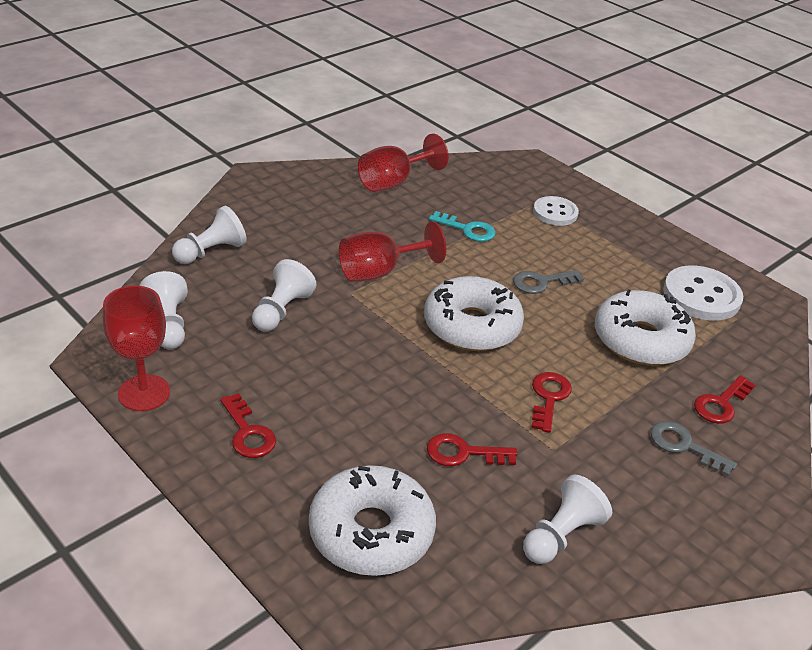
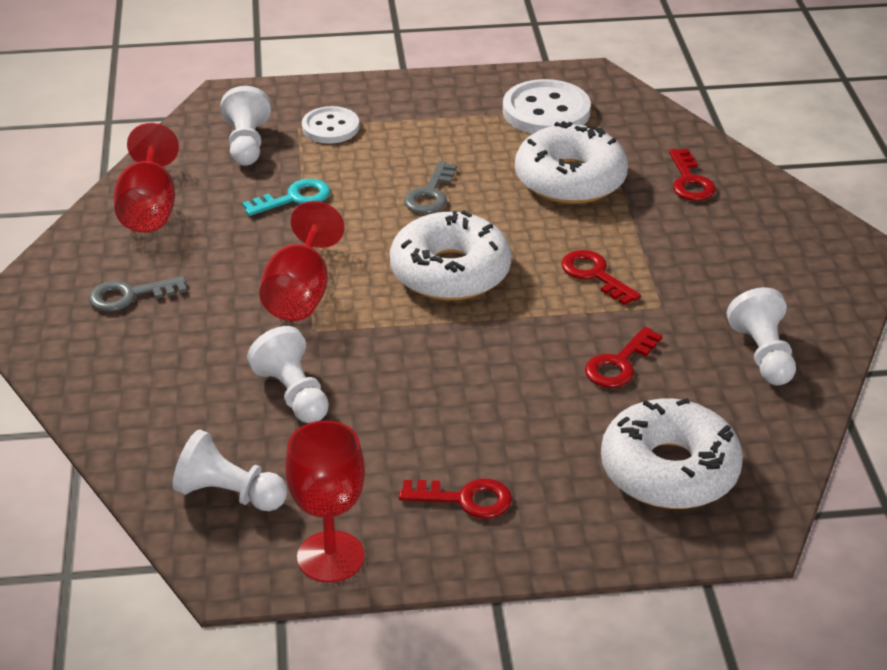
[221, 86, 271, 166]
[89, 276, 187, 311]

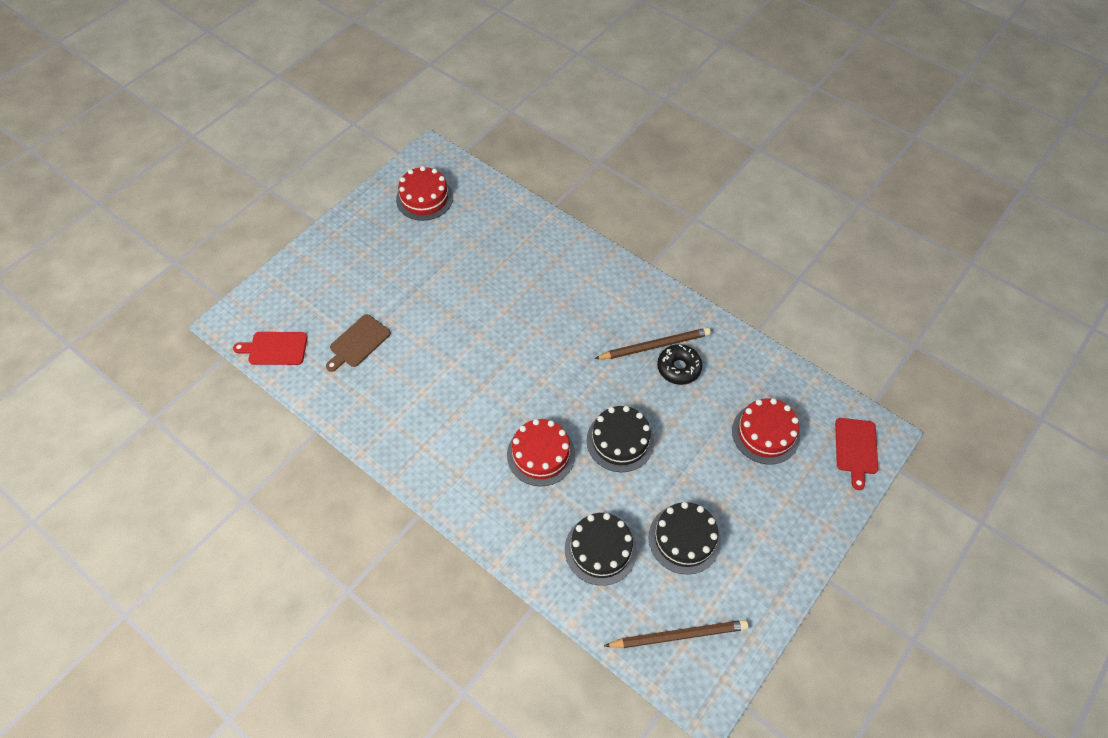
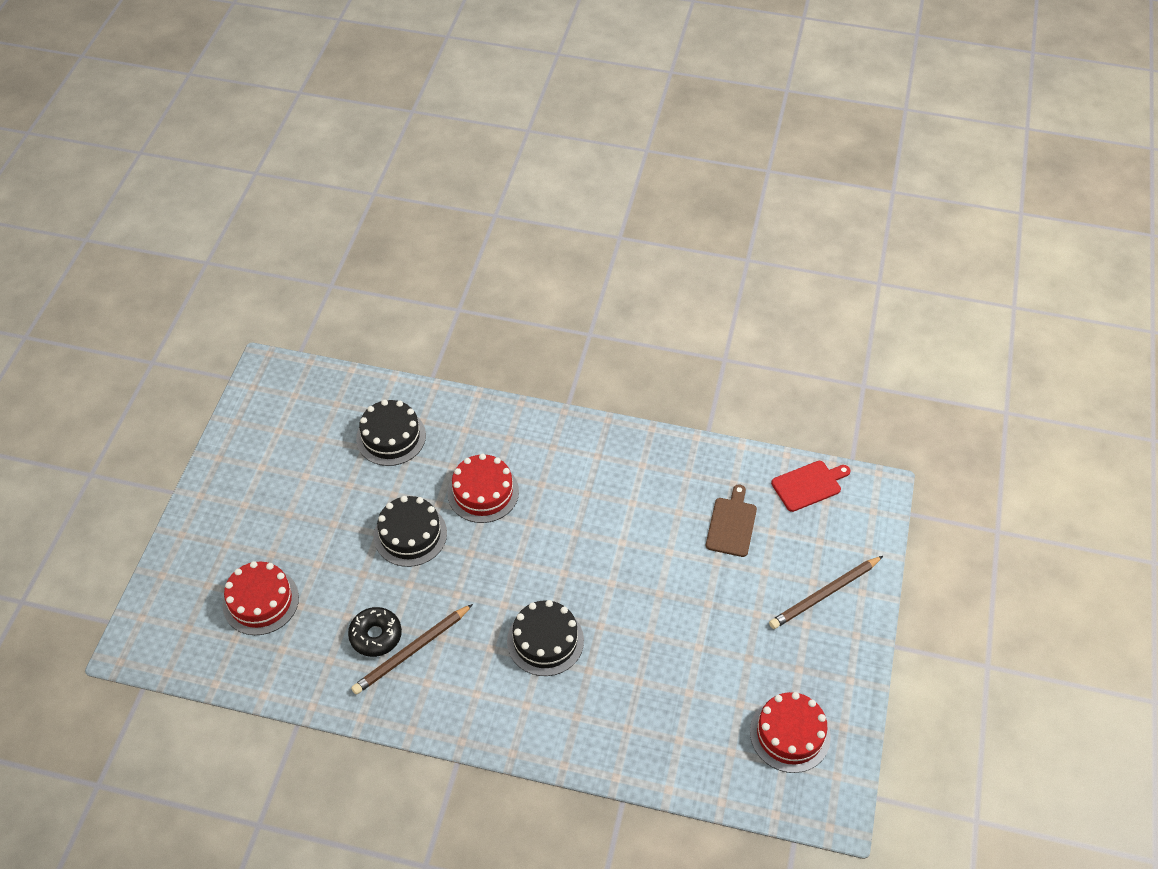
[769, 556, 883, 629]
[507, 600, 584, 676]
[835, 418, 878, 490] (first image)

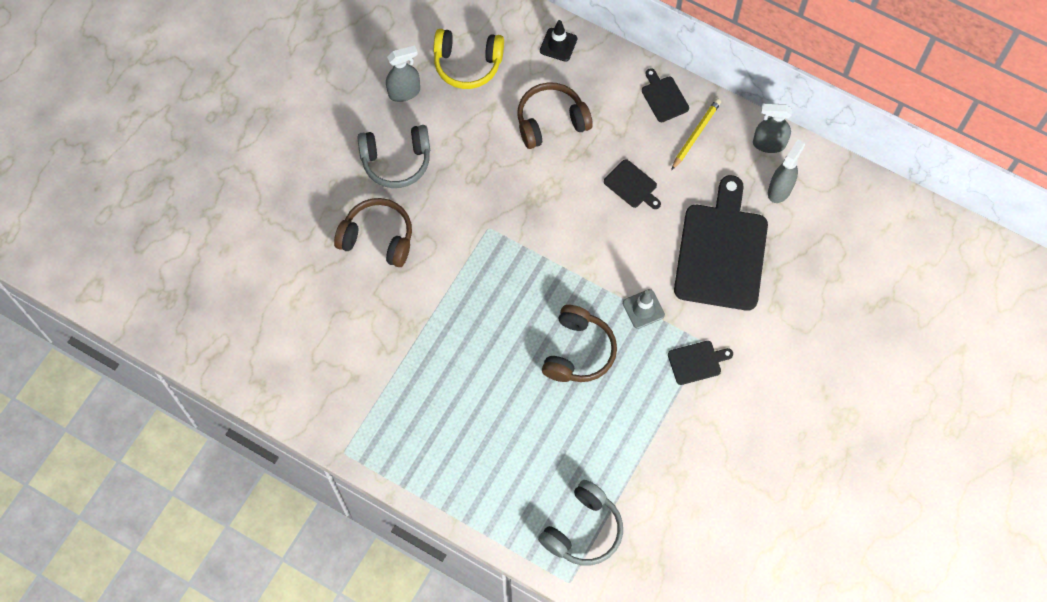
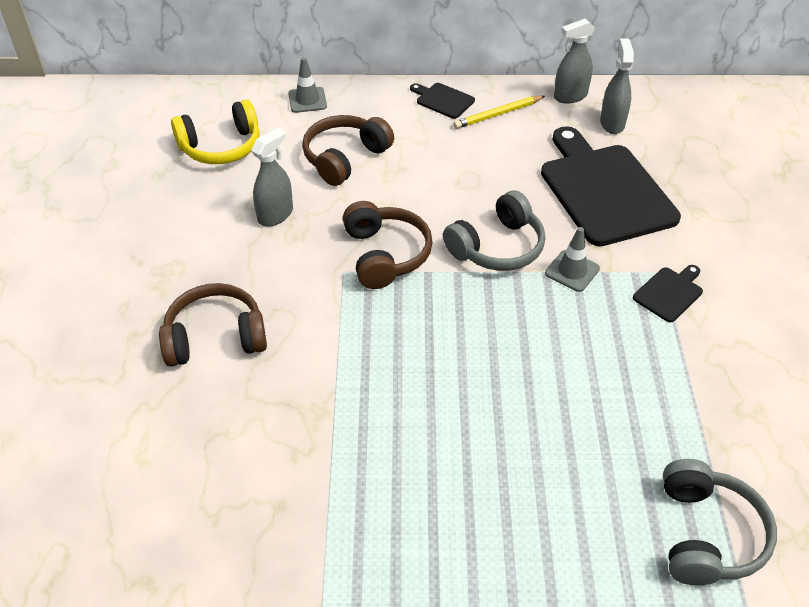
[443, 190, 545, 271]
[251, 127, 293, 227]
[288, 57, 327, 113]
[343, 201, 433, 289]
[604, 159, 661, 209] (first image)
[453, 96, 545, 129]

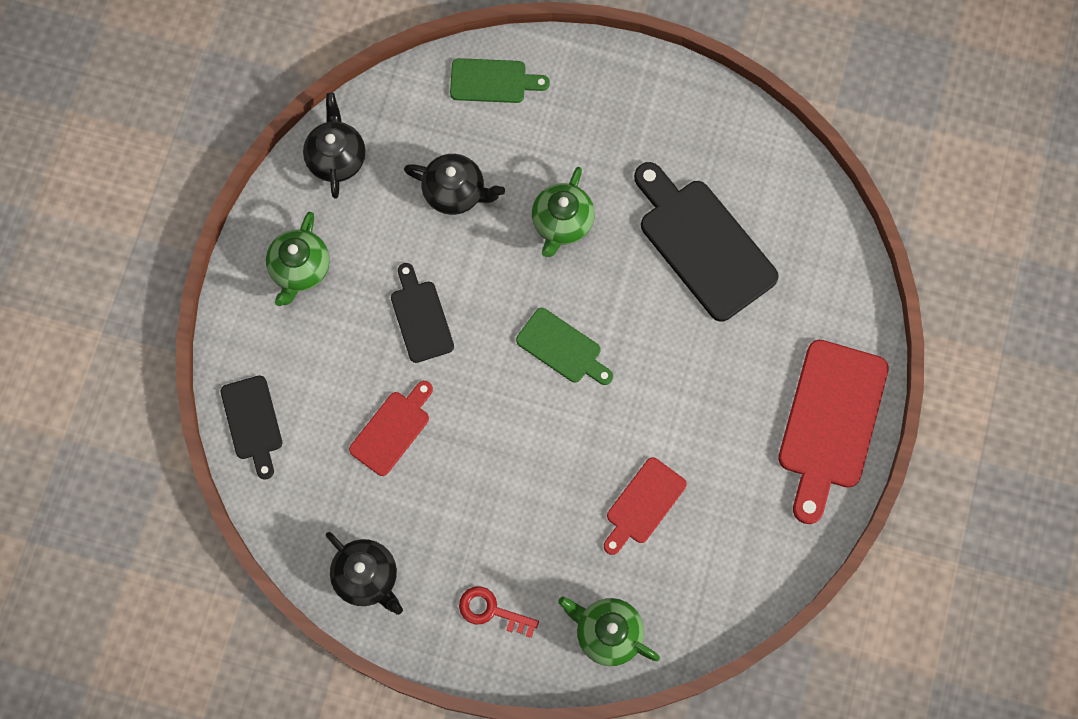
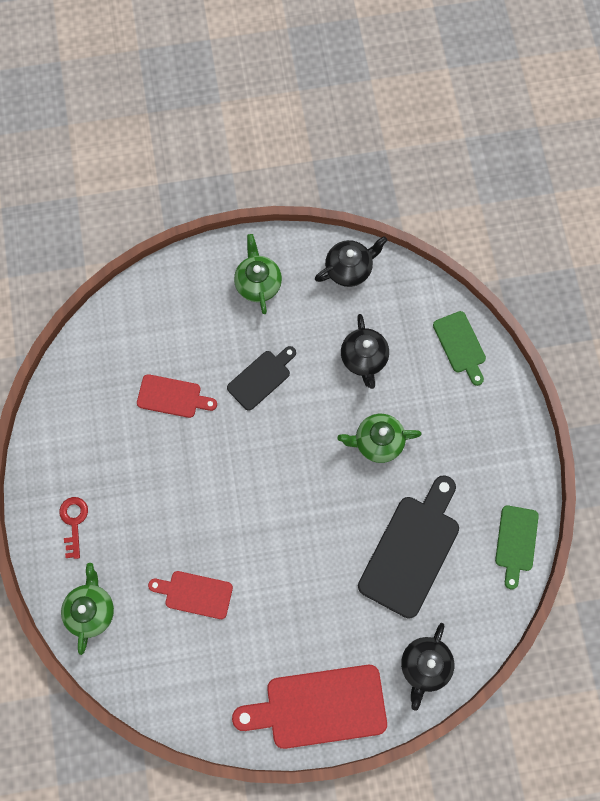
[221, 376, 282, 480] (first image)
[234, 234, 282, 314]
[401, 623, 454, 711]
[495, 505, 539, 589]

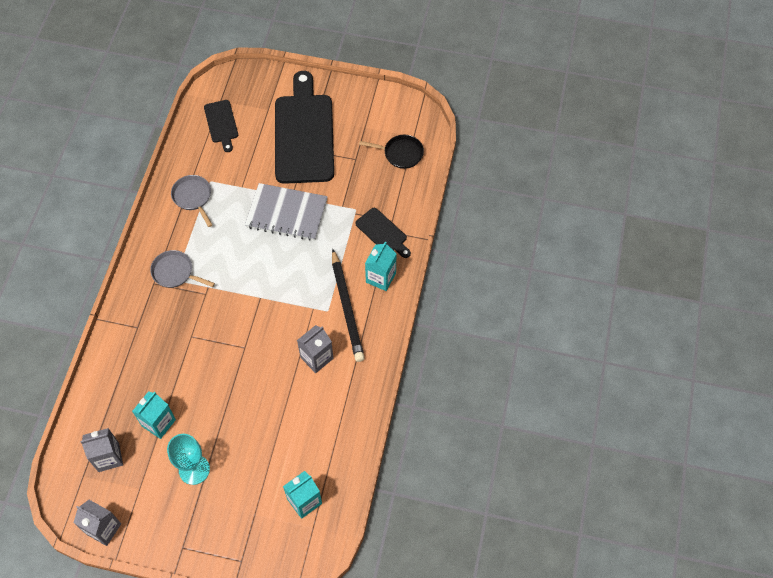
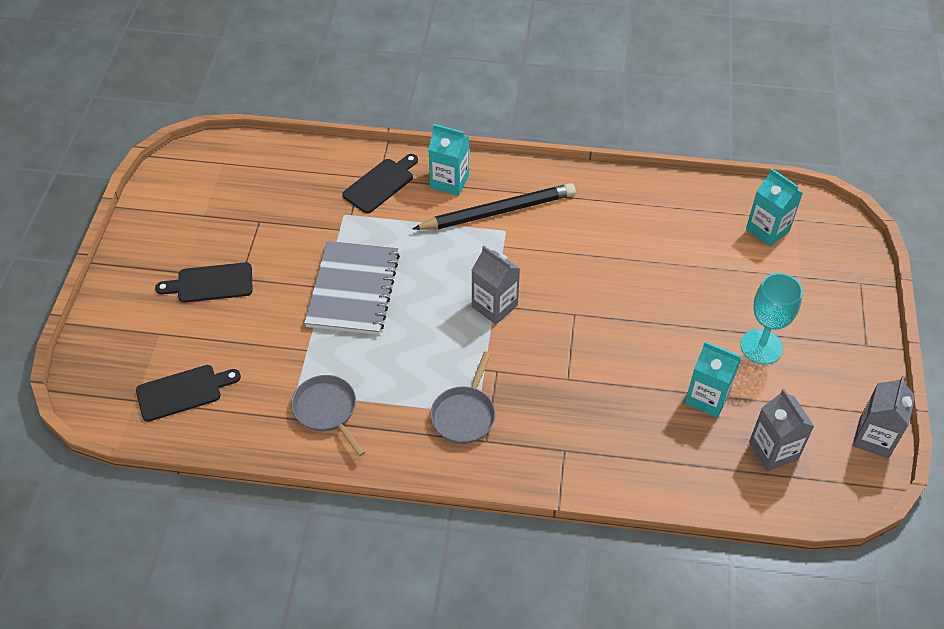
[291, 375, 366, 456]
[155, 262, 253, 303]
[472, 246, 520, 324]
[359, 135, 424, 169] (first image)

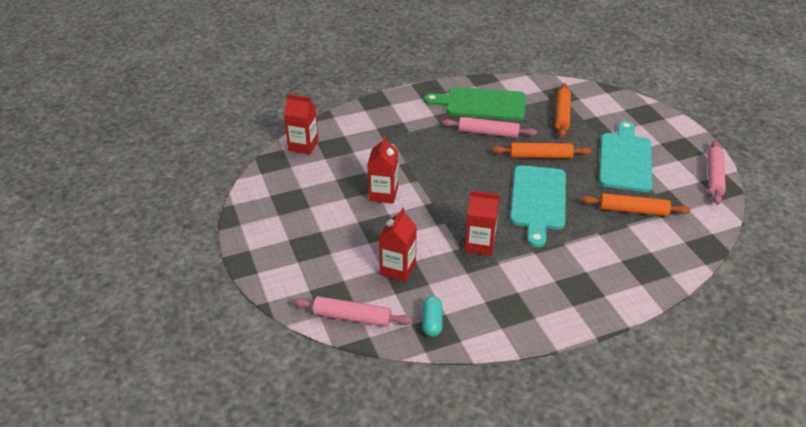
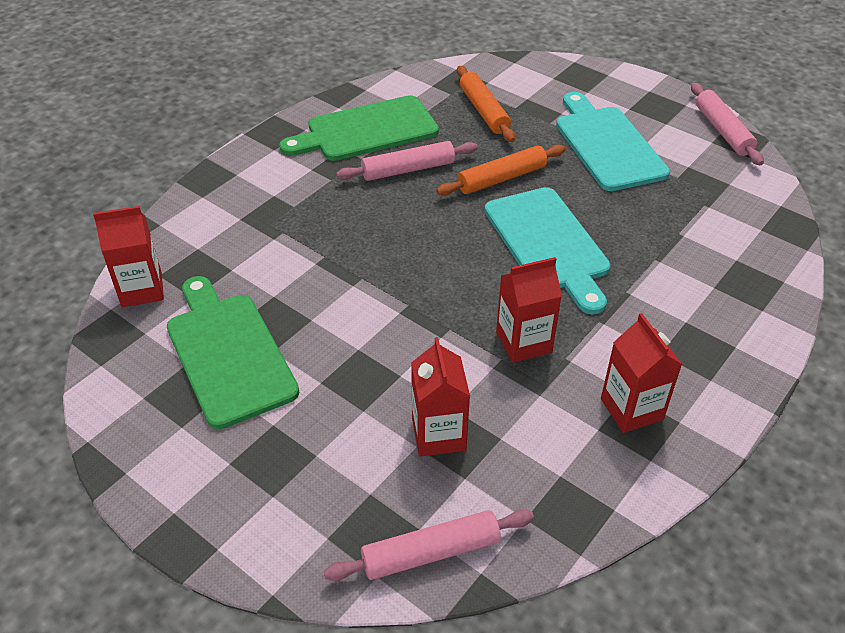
[601, 313, 683, 433]
[422, 296, 443, 337] (first image)
[581, 193, 690, 216] (first image)
[167, 276, 299, 429]

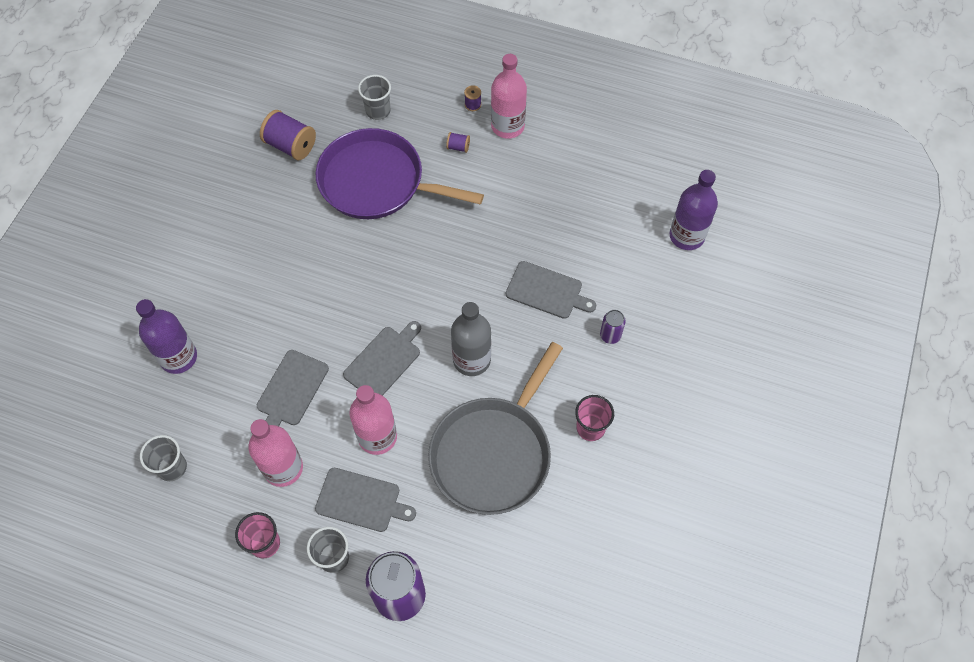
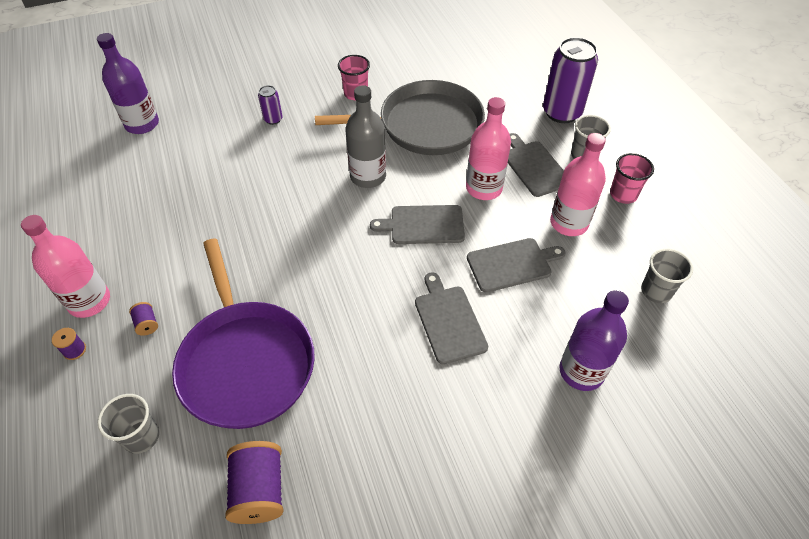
[415, 272, 488, 365]

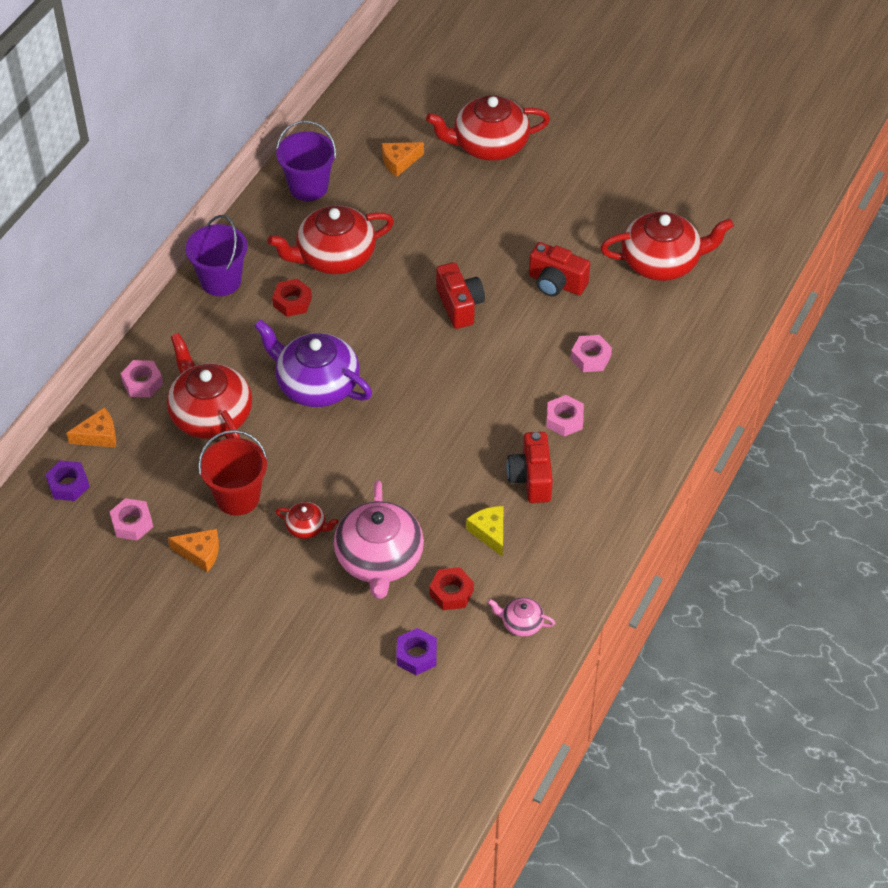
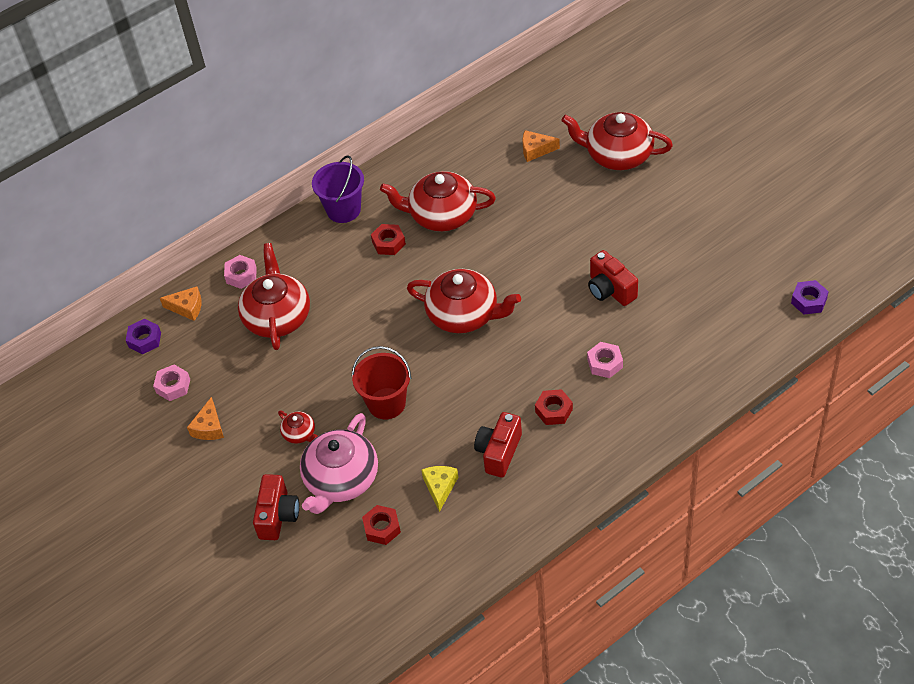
[187, 397, 224, 440]
[352, 346, 411, 419]
[254, 319, 372, 407] (first image)
[276, 120, 336, 201] (first image)
[791, 280, 829, 315]
[253, 474, 299, 540]
[488, 598, 555, 636] (first image)
[535, 389, 573, 425]
[407, 269, 521, 333]

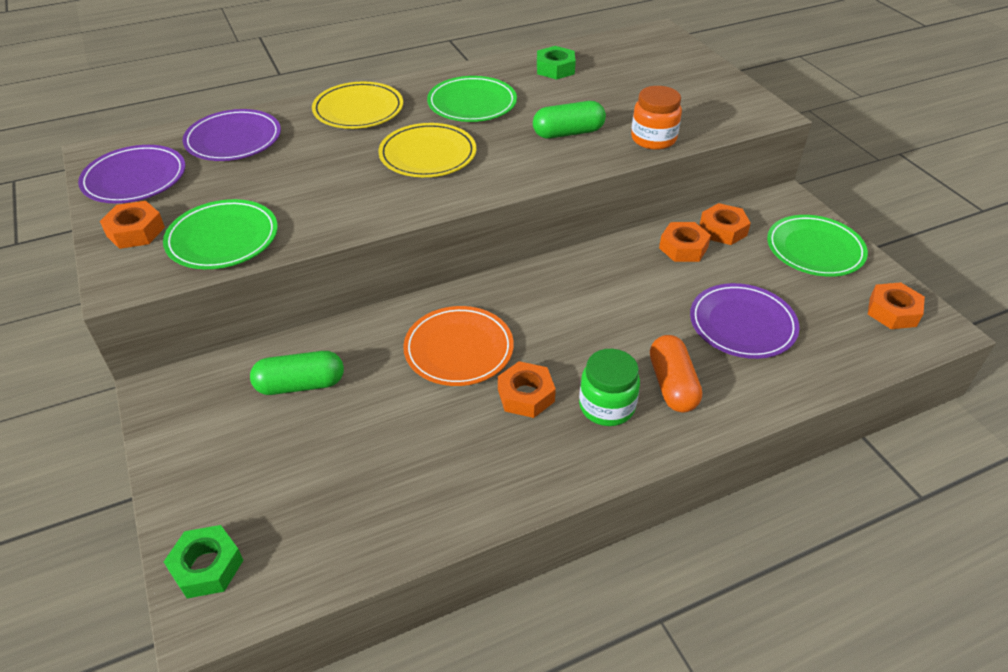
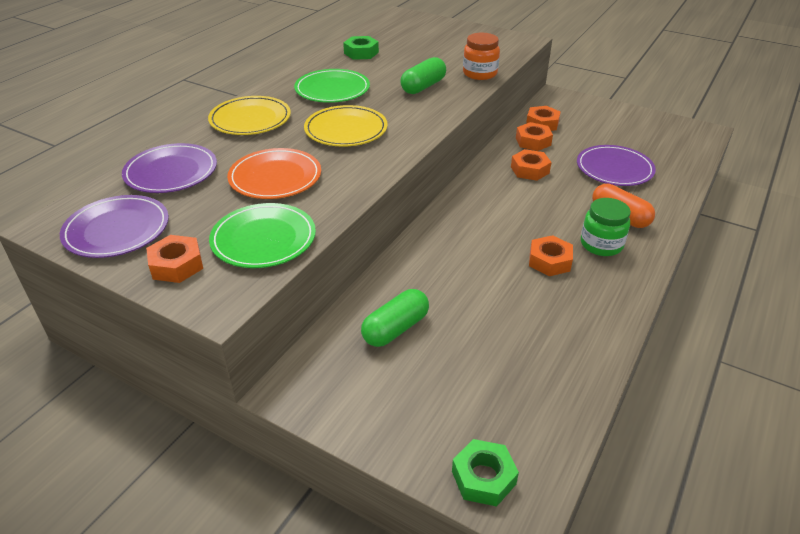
[227, 148, 321, 199]
[767, 215, 868, 277] (first image)
[511, 149, 551, 181]

